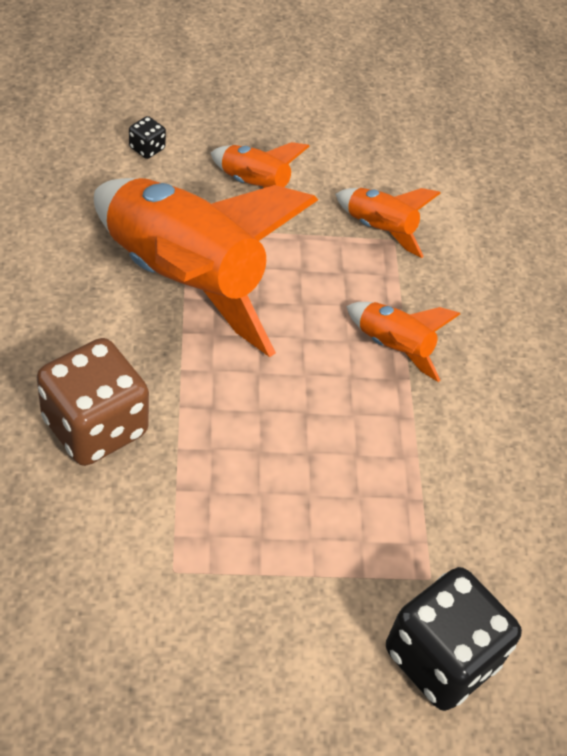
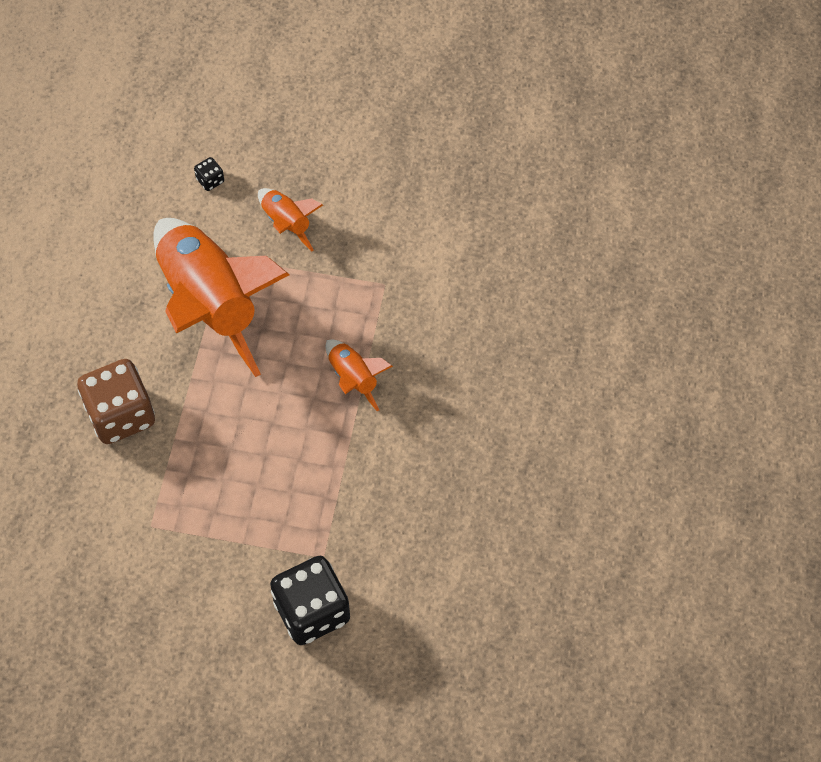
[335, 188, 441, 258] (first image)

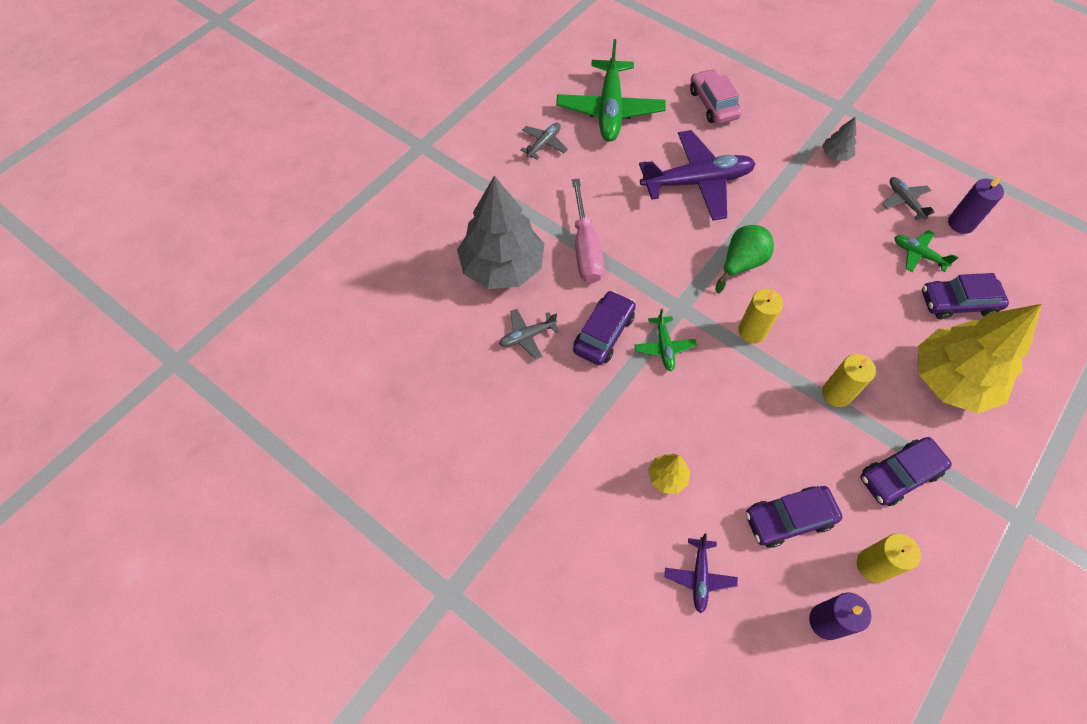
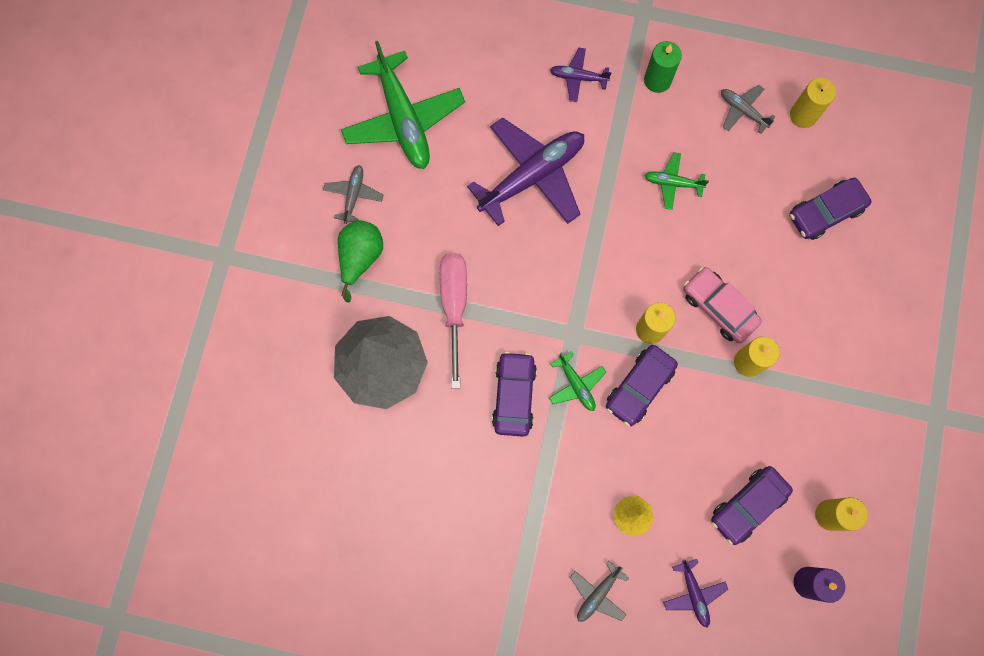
[570, 561, 629, 622]
[440, 253, 467, 389]
[683, 267, 762, 343]
[338, 220, 383, 303]
[644, 41, 682, 93]
[606, 345, 678, 426]
[644, 152, 709, 210]
[918, 304, 1042, 413] (first image)
[790, 78, 836, 128]
[550, 48, 612, 102]

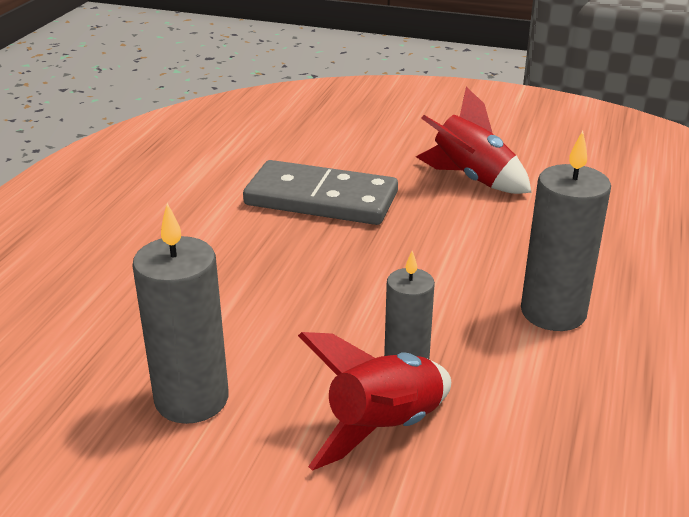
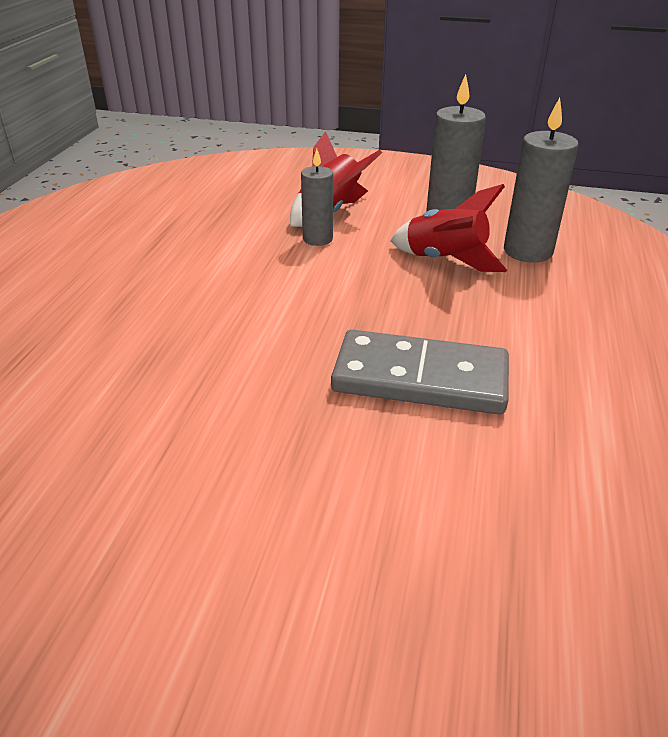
[390, 184, 507, 272]
[504, 98, 579, 263]

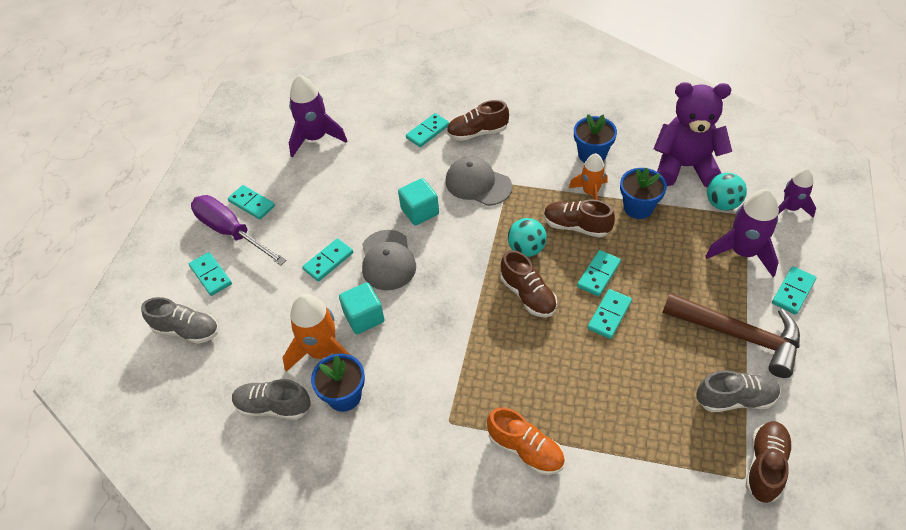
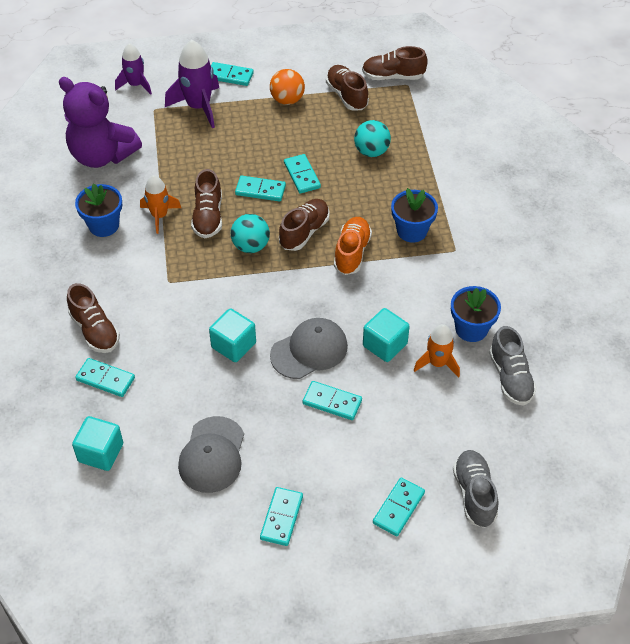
[191, 195, 287, 266] (first image)
[414, 324, 460, 378]
[289, 75, 347, 158] (first image)
[178, 416, 244, 493]
[334, 217, 372, 275]
[284, 154, 321, 194]
[391, 188, 438, 242]
[59, 77, 142, 168]
[270, 69, 305, 105]
[326, 65, 369, 110]
[354, 120, 391, 157]
[72, 416, 123, 471]

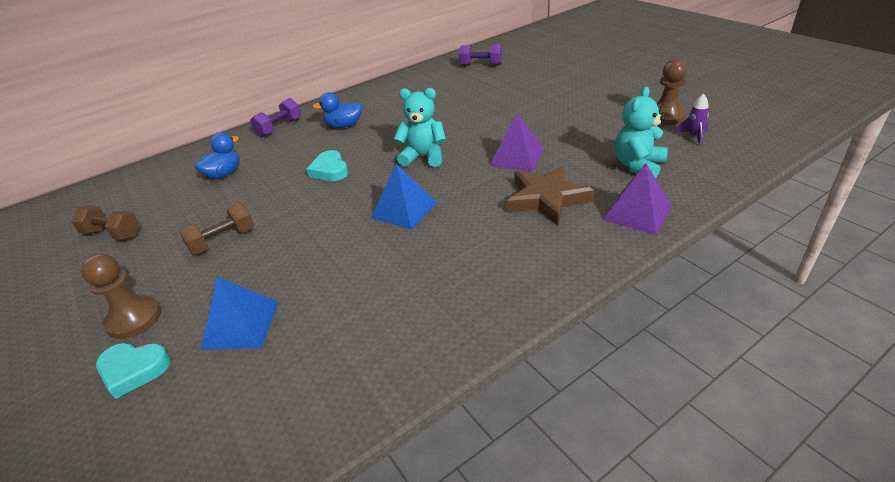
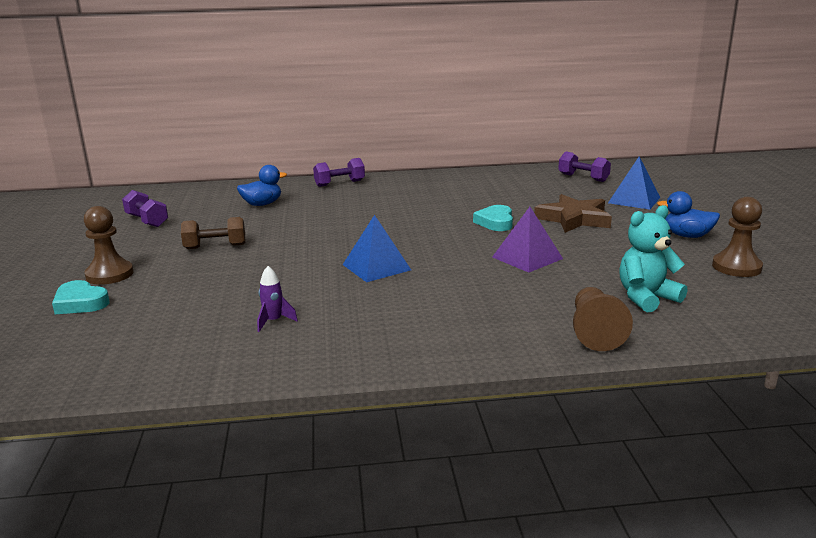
[122, 190, 168, 227]
[608, 157, 660, 210]
[473, 205, 513, 231]
[657, 191, 720, 238]
[394, 88, 446, 167] (first image)
[534, 194, 612, 233]
[573, 287, 633, 351]
[257, 266, 298, 332]

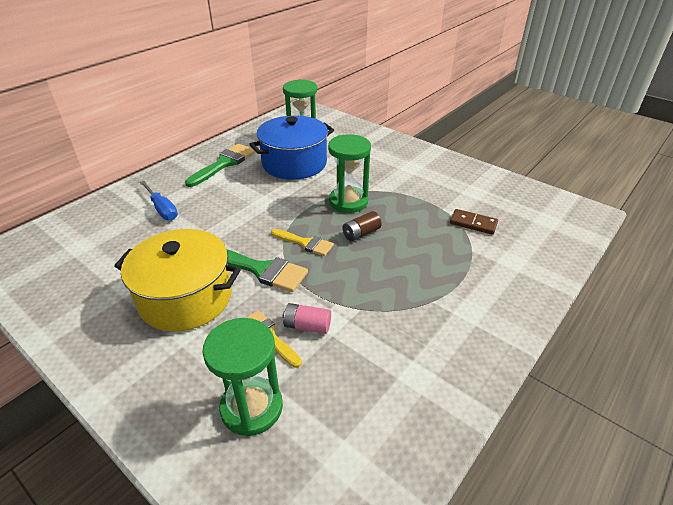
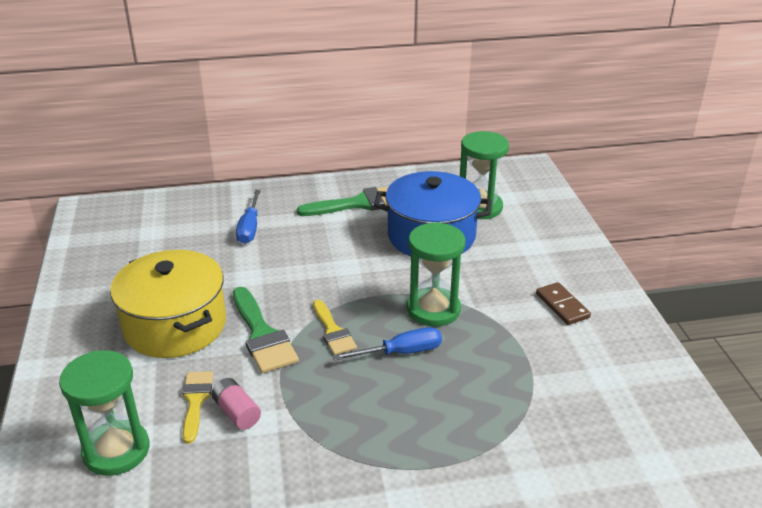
[332, 327, 442, 361]
[536, 282, 591, 325]

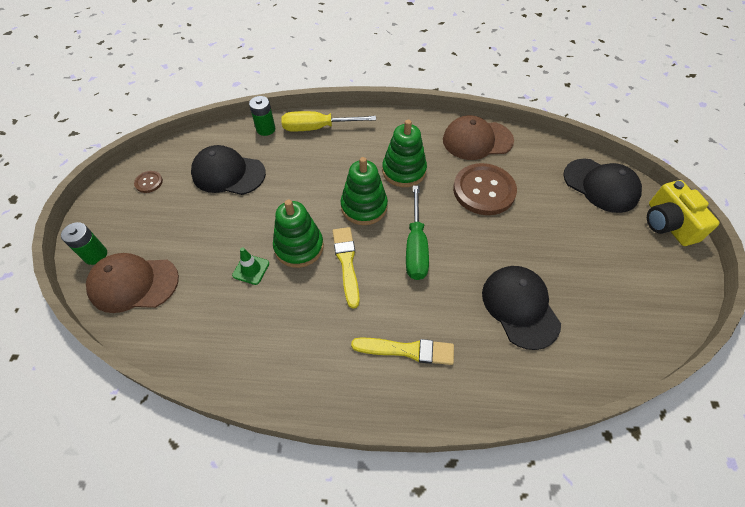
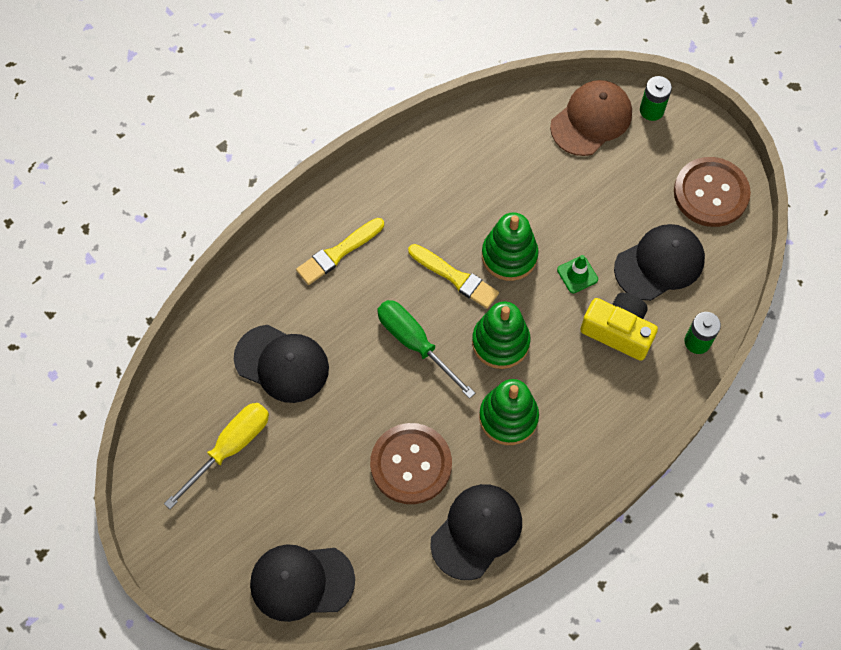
[674, 157, 751, 227]
[557, 255, 598, 293]
[164, 403, 269, 509]
[430, 484, 522, 580]
[580, 292, 658, 361]

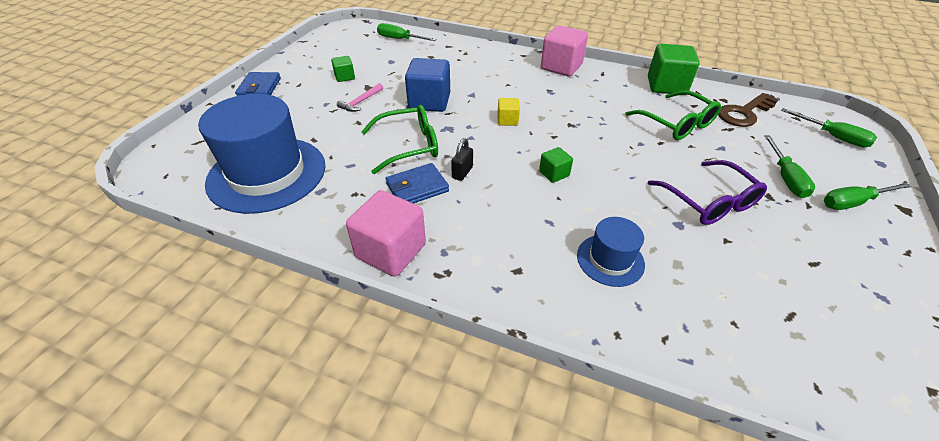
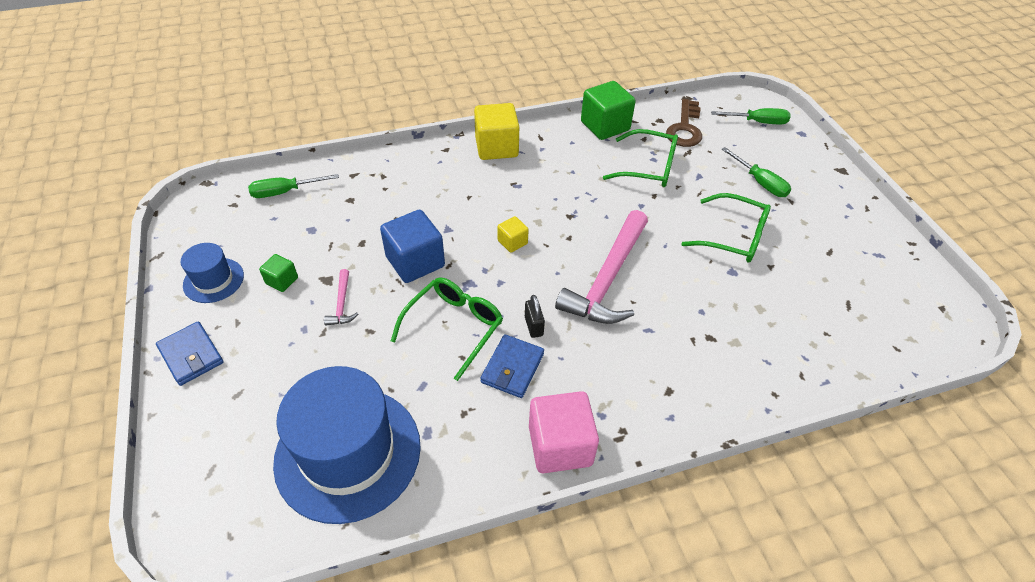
[555, 210, 648, 324]
[474, 103, 519, 160]
[180, 243, 244, 303]
[681, 193, 771, 263]
[824, 183, 912, 210] (first image)

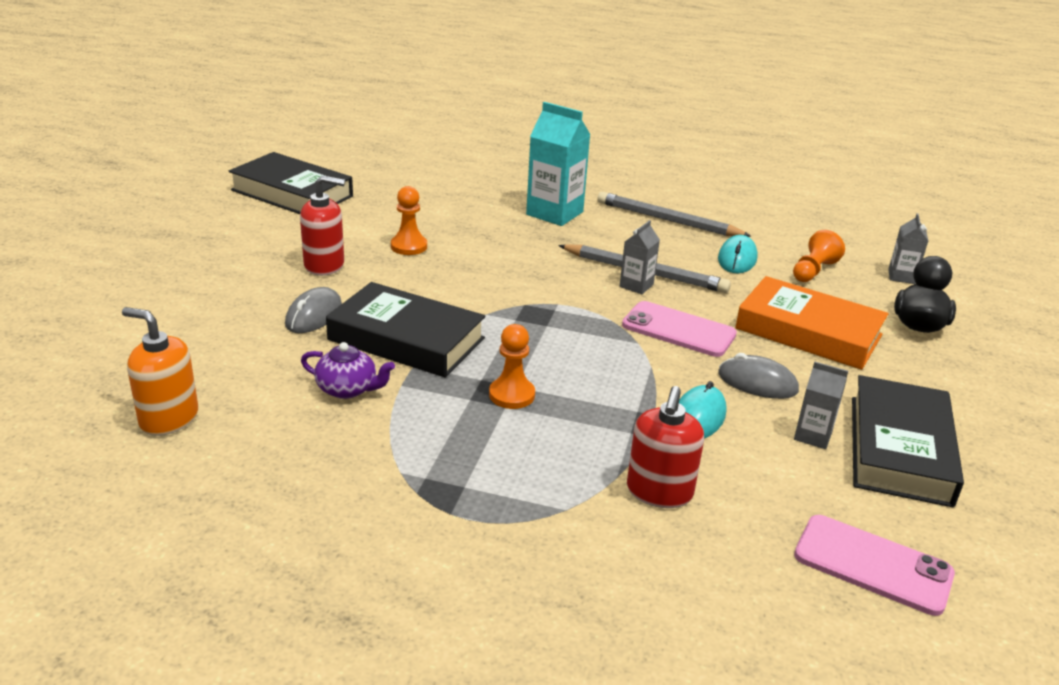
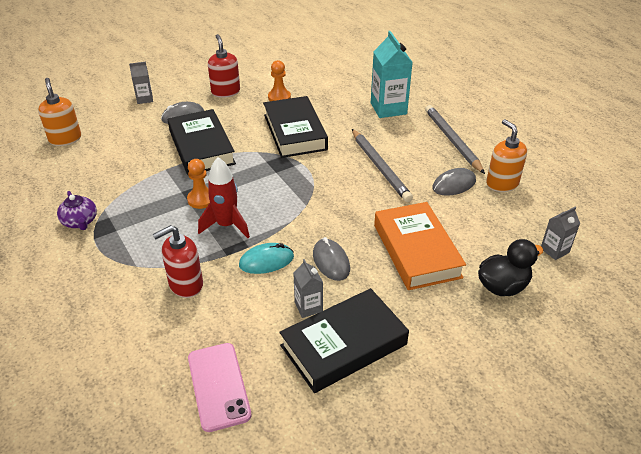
[263, 96, 328, 158]
[208, 34, 240, 98]
[57, 191, 97, 230]
[129, 62, 153, 104]
[622, 301, 737, 357] (first image)
[432, 168, 476, 196]
[793, 230, 845, 282] (first image)
[198, 157, 250, 238]
[486, 119, 527, 192]

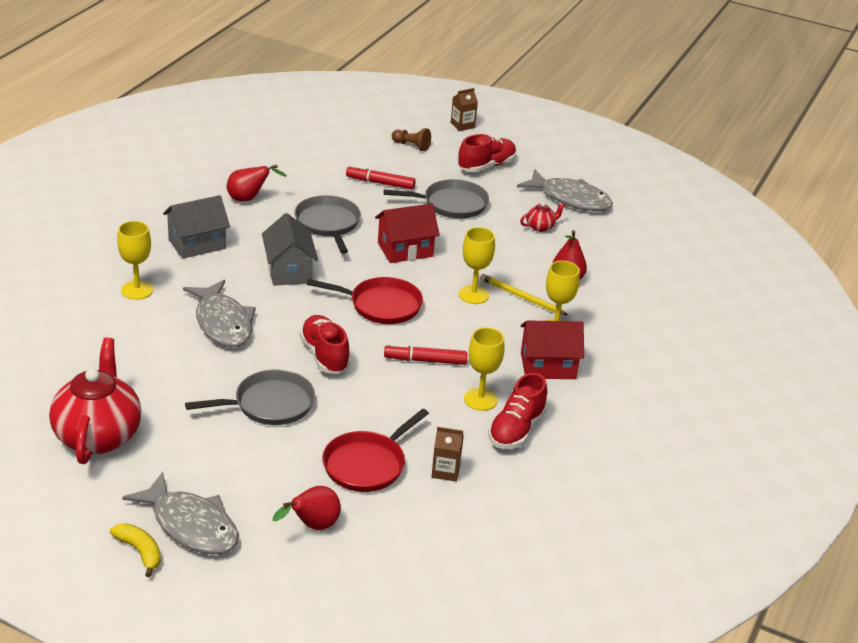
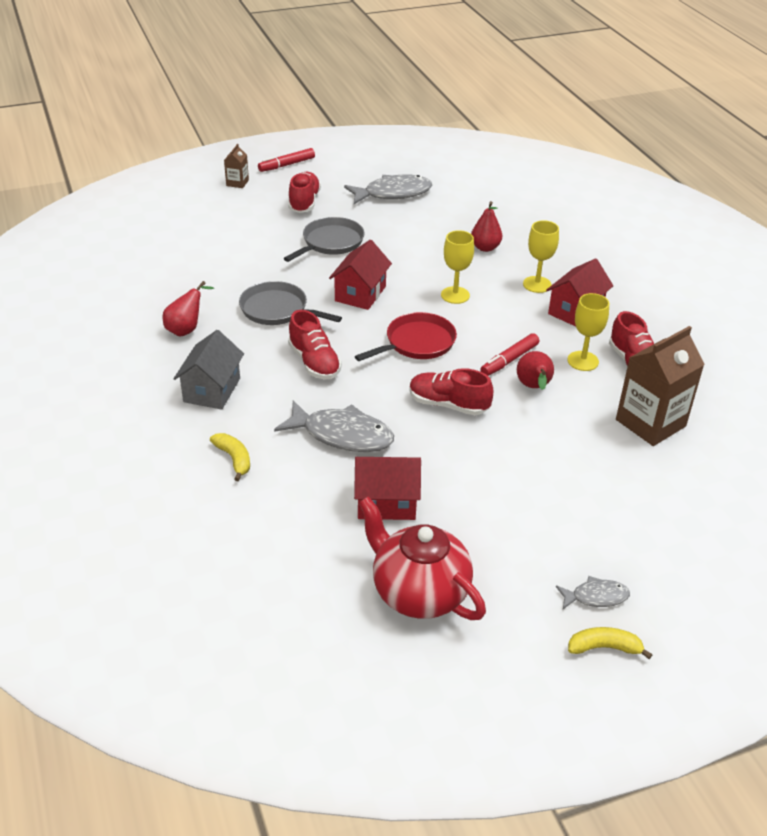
[210, 433, 250, 481]
[556, 576, 630, 609]
[185, 370, 315, 425] (first image)
[288, 310, 342, 379]
[517, 351, 554, 390]
[322, 409, 429, 492] (first image)
[258, 148, 315, 172]
[392, 128, 431, 151] (first image)
[616, 326, 705, 446]
[480, 274, 568, 315] (first image)
[520, 202, 565, 232] (first image)
[354, 457, 421, 520]

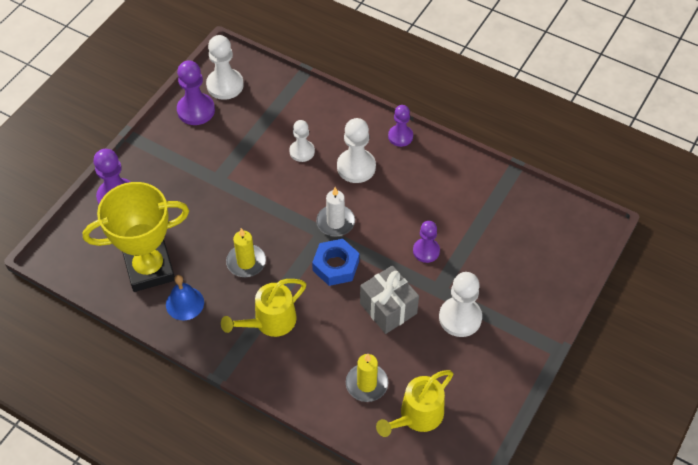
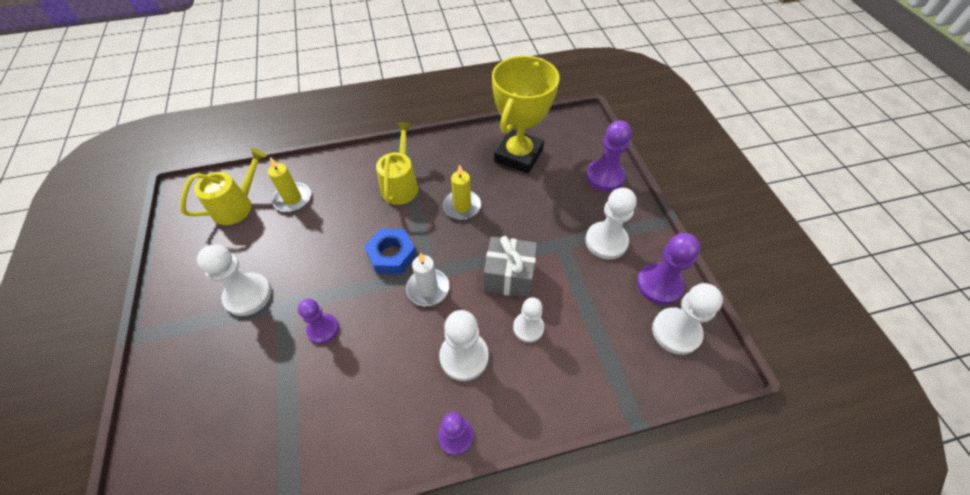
[166, 275, 204, 320] (first image)
[484, 236, 537, 298]
[180, 148, 267, 225]
[585, 188, 637, 260]

